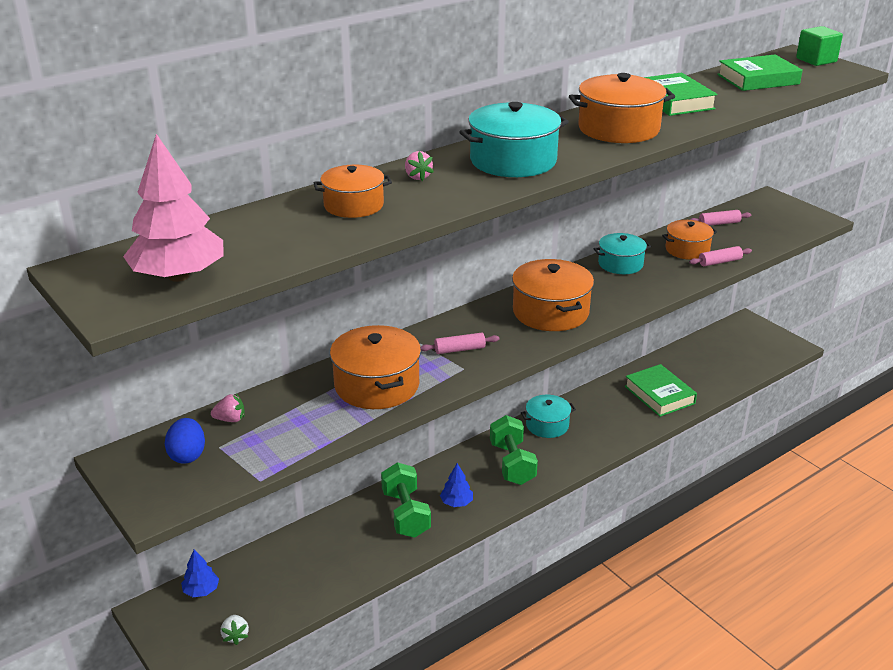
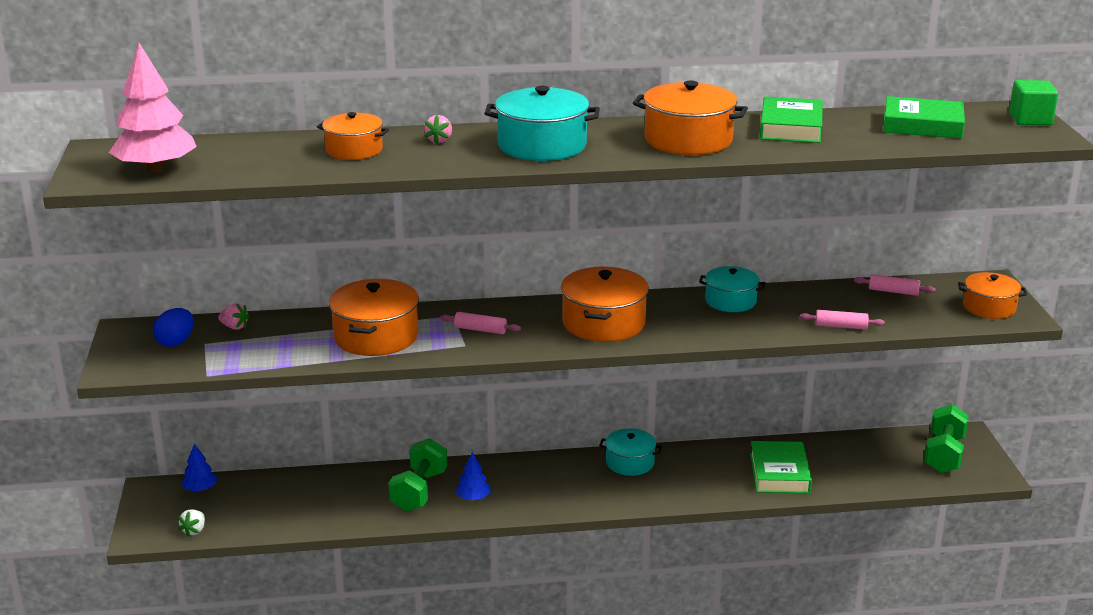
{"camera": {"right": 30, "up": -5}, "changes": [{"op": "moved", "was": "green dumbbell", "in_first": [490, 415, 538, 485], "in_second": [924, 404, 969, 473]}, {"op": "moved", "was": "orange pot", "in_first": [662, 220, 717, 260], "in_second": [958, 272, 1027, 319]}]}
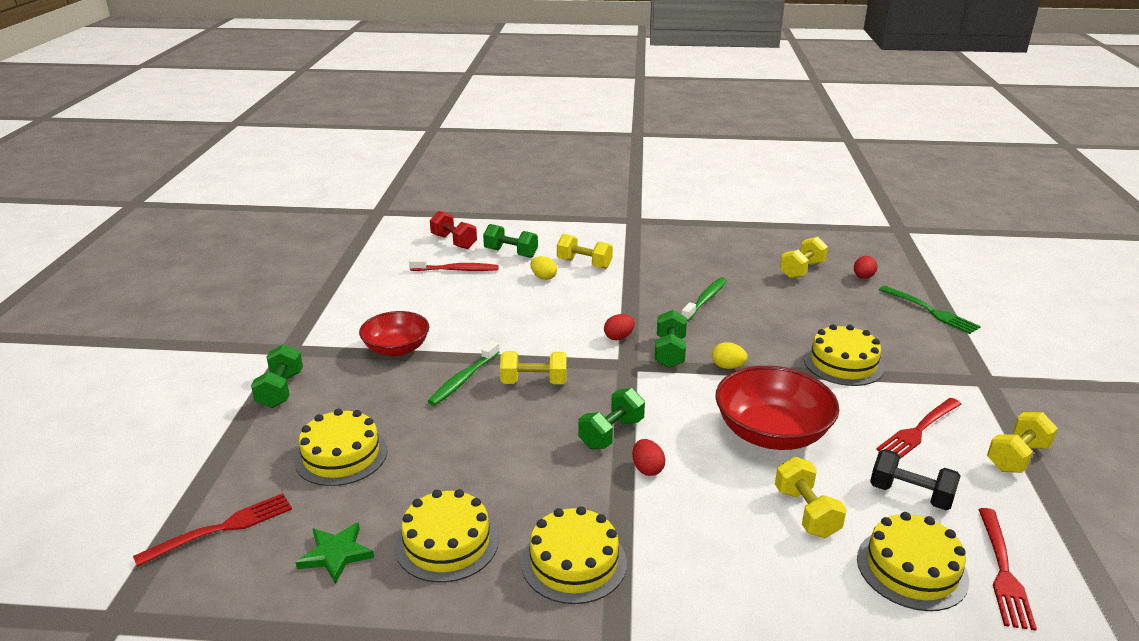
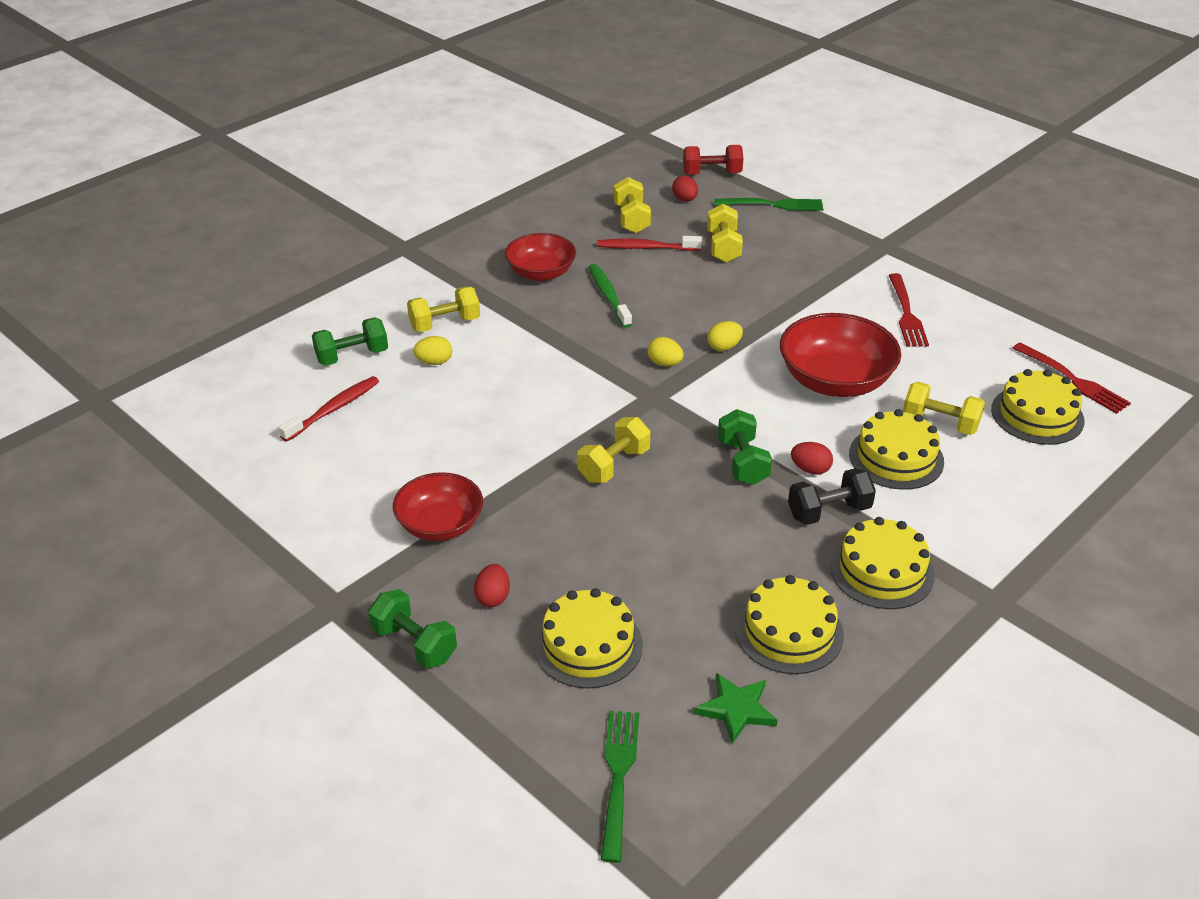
{"camera": {"right": -50, "up": 10}, "changes": [{"op": "recoloured", "was": "red fork", "now": "green fork", "in_first": [133, 493, 292, 567], "in_second": [601, 711, 639, 863]}, {"op": "removed", "was": "green toothbrush", "in_first": [428, 341, 499, 406]}, {"op": "moved", "was": "red dumbbell", "in_first": [430, 211, 477, 249], "in_second": [683, 145, 743, 175]}, {"op": "moved", "was": "red egg", "in_first": [604, 314, 635, 340], "in_second": [474, 564, 510, 607]}, {"op": "replaced", "was": "green dumbbell", "now": "yellow egg", "in_first": [654, 310, 687, 368], "in_second": [647, 337, 683, 367]}, {"op": "moved", "was": "yellow cake", "in_first": [804, 324, 885, 386], "in_second": [849, 409, 944, 490]}, {"op": "moved", "was": "black dumbbell", "in_first": [870, 449, 960, 510], "in_second": [788, 468, 876, 525]}, {"op": "moved", "was": "yellow dumbbell", "in_first": [987, 412, 1058, 473], "in_second": [707, 204, 743, 263]}, {"op": "added", "now": "red bowl", "in_second": [505, 233, 576, 281]}, {"op": "added", "now": "red toothbrush", "in_second": [597, 236, 702, 251]}]}
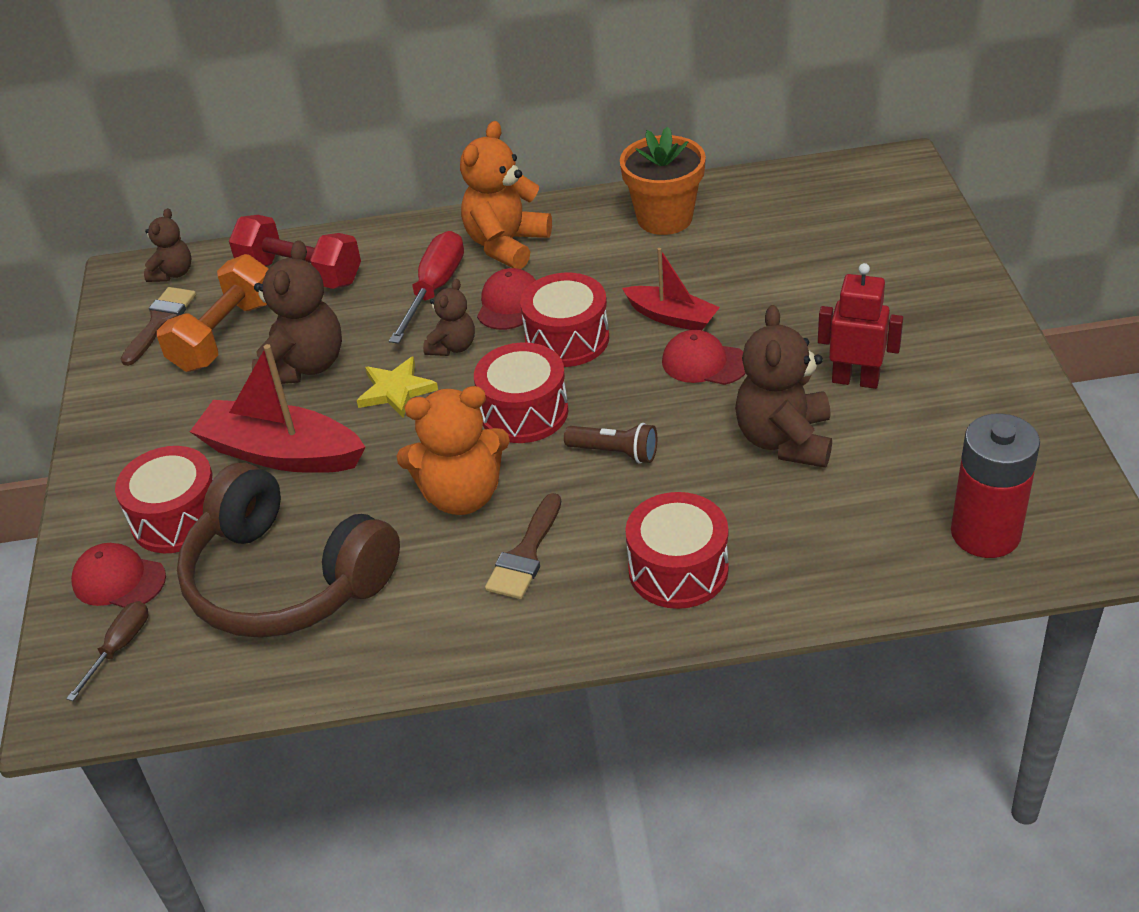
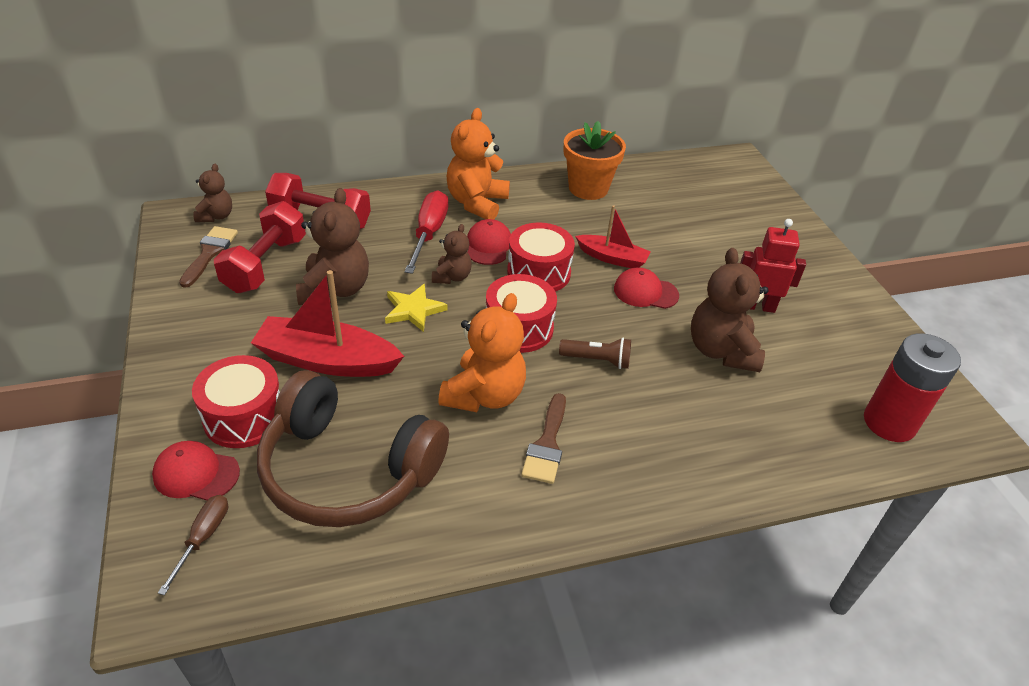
{"camera": {"right": -15, "up": 0}, "changes": [{"op": "recoloured", "was": "orange dumbbell", "now": "red dumbbell", "in_first": [157, 254, 269, 372], "in_second": [213, 201, 306, 293]}, {"op": "turned", "was": "orange teddy bear", "in_first": [397, 386, 510, 515], "in_second": [438, 293, 526, 412], "clockwise": -45}, {"op": "removed", "was": "red drum", "in_first": [625, 492, 729, 609]}]}
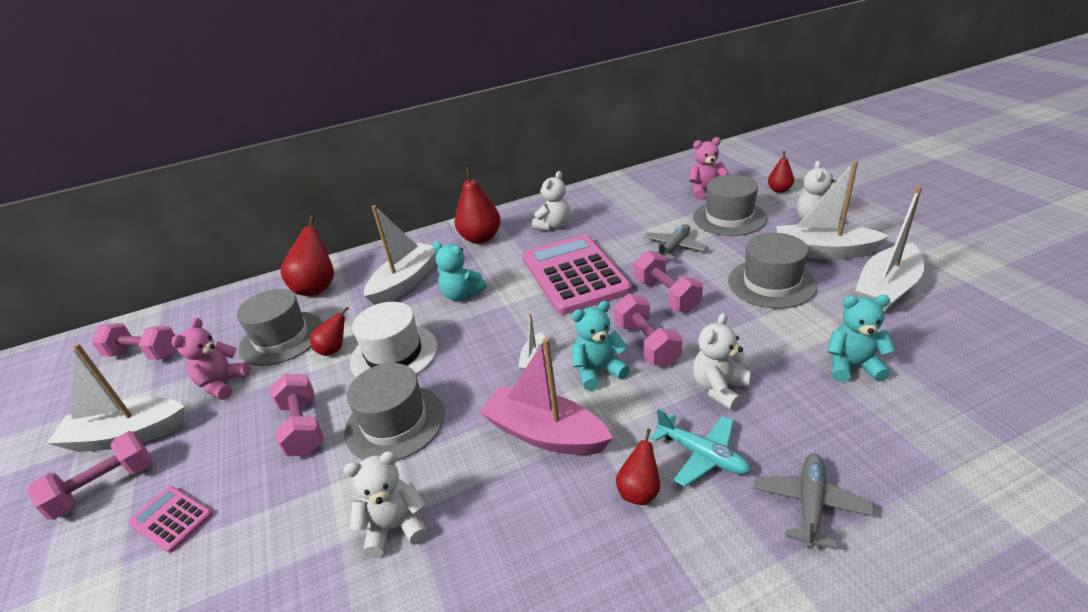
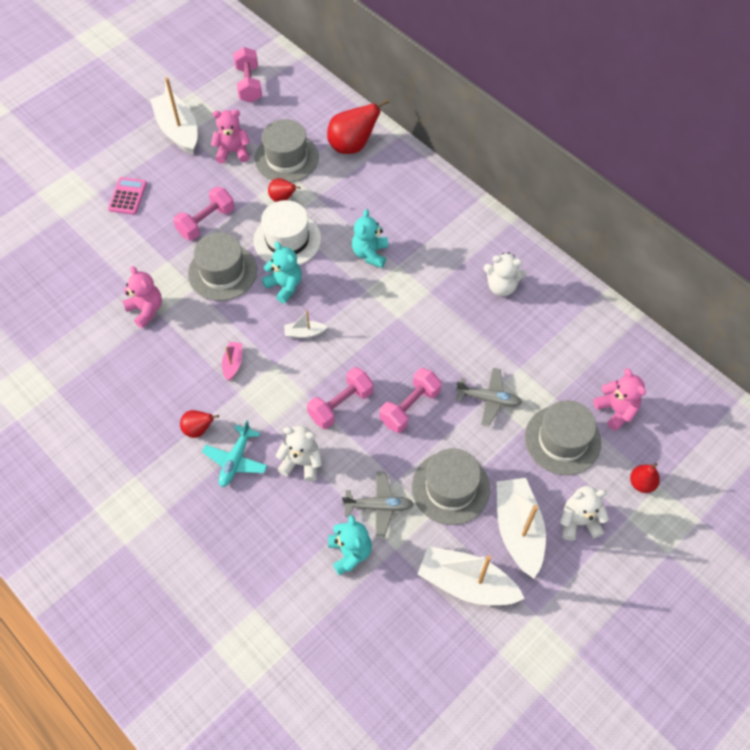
{"camera": {"right": 65, "up": 25}, "changes": [{"op": "removed", "was": "pink dumbbell", "in_first": [27, 431, 152, 520]}, {"op": "recoloured", "was": "white teddy bear", "now": "pink teddy bear", "in_first": [344, 451, 428, 558], "in_second": [123, 266, 162, 328]}, {"op": "removed", "was": "white boat", "in_first": [364, 205, 437, 305]}, {"op": "removed", "was": "red pear", "in_first": [455, 167, 501, 244]}, {"op": "resized", "was": "pink boat", "in_first": [480, 338, 613, 455], "in_second": [222, 342, 242, 381], "ratio": 0.47}, {"op": "removed", "was": "pink calculator", "in_first": [522, 234, 632, 315]}, {"op": "moved", "was": "turquoise teddy bear", "in_first": [572, 301, 630, 391], "in_second": [262, 242, 302, 304]}, {"op": "moved", "was": "grey plane", "in_first": [754, 454, 874, 550], "in_second": [342, 472, 414, 538]}]}
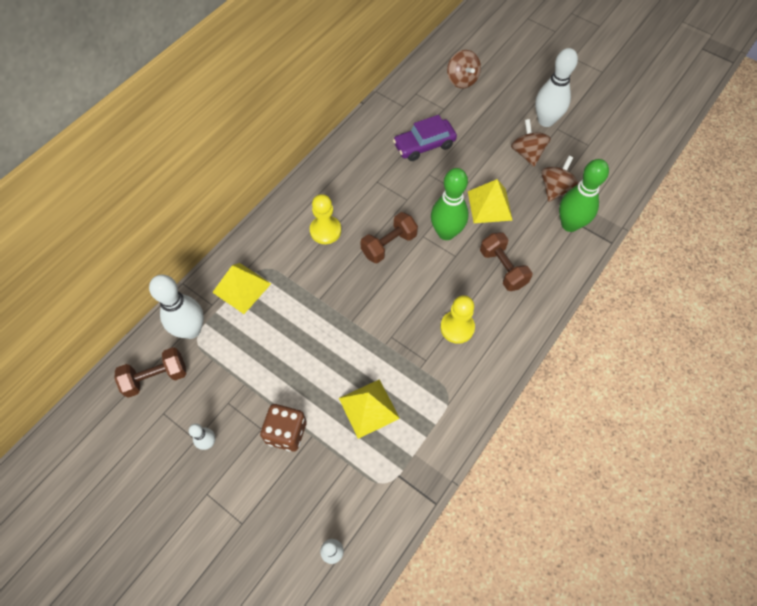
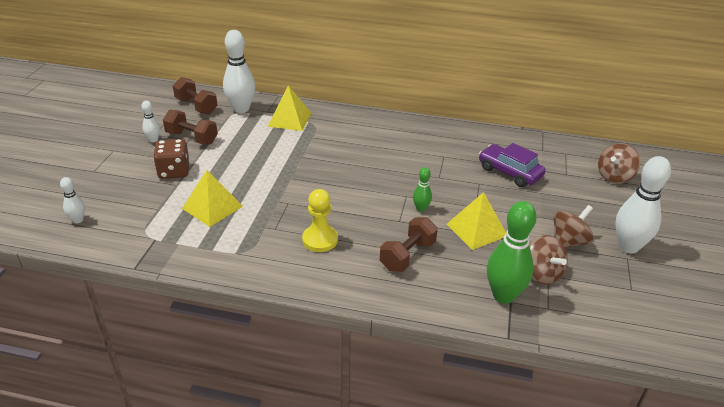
{"camera": {"right": 65, "up": -25}, "changes": [{"op": "removed", "was": "yellow pawn", "in_first": [310, 194, 341, 244]}, {"op": "moved", "was": "brown dumbbell", "in_first": [361, 212, 418, 263], "in_second": [163, 110, 218, 144]}, {"op": "resized", "was": "green bowling pin", "in_first": [431, 168, 469, 240], "in_second": [413, 167, 432, 212], "ratio": 0.5}, {"op": "turned", "was": "brown spinning top", "in_first": [541, 156, 579, 202], "in_second": [529, 235, 568, 285], "clockwise": 60}]}
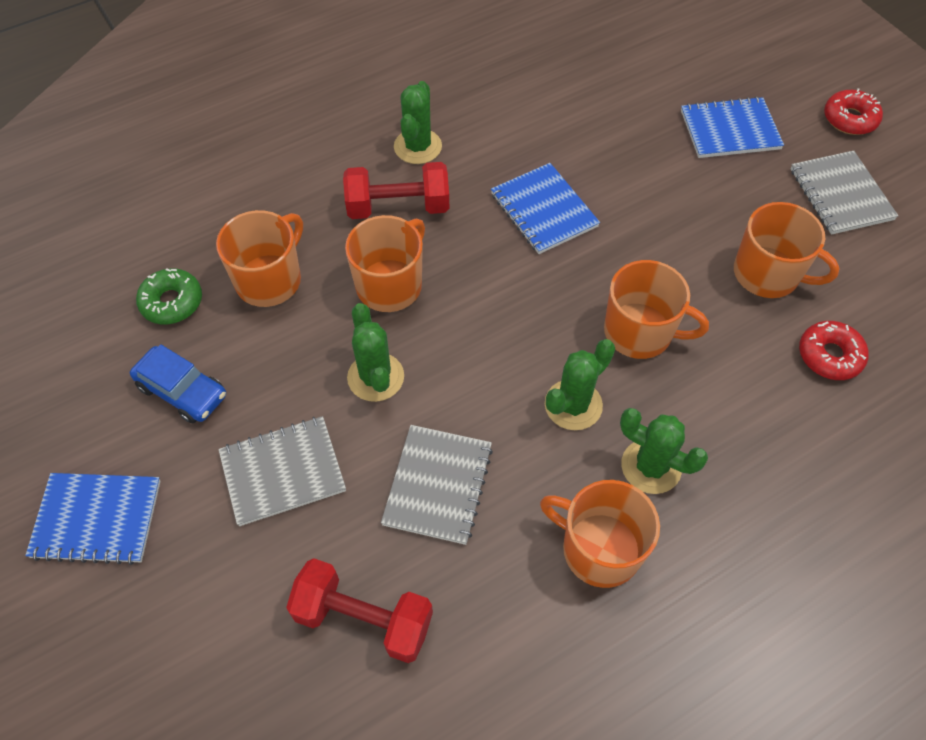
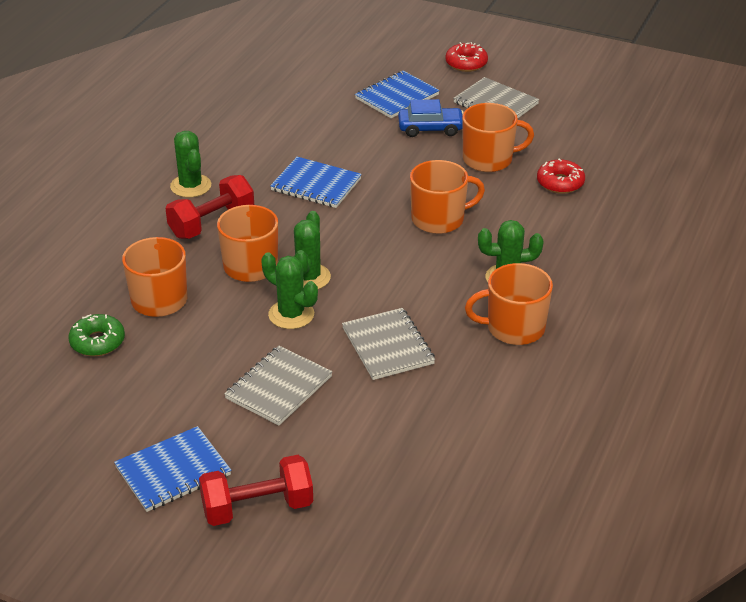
{"camera": {"right": -35, "up": -20}, "changes": [{"op": "moved", "was": "blue car", "in_first": [130, 344, 226, 424], "in_second": [398, 99, 464, 137]}, {"op": "moved", "was": "red dumbbell", "in_first": [286, 558, 433, 663], "in_second": [199, 455, 313, 526]}, {"op": "moved", "was": "green cactus", "in_first": [545, 339, 615, 430], "in_second": [294, 211, 331, 289]}]}
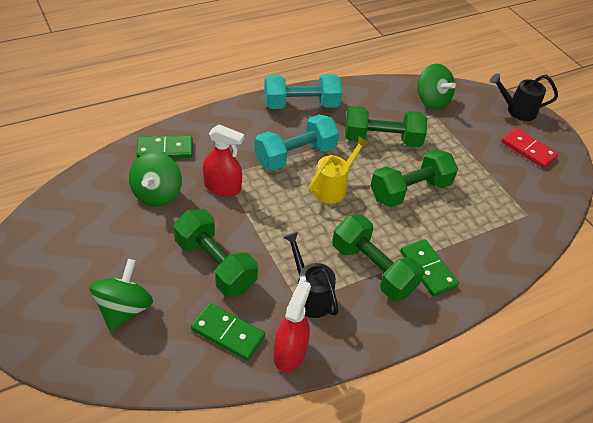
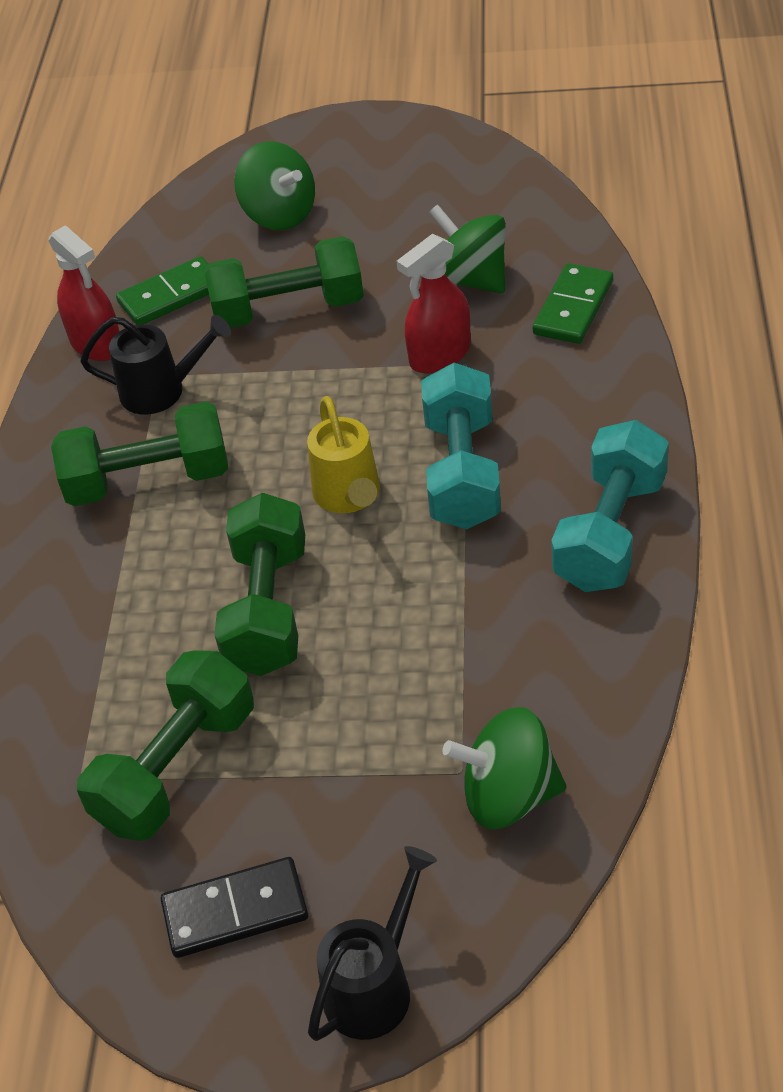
{"camera": {"right": 130, "up": 0}, "changes": [{"op": "moved", "was": "green dumbbell", "in_first": [345, 106, 427, 147], "in_second": [77, 650, 254, 841]}, {"op": "removed", "was": "green domino", "in_first": [400, 239, 459, 296]}, {"op": "recoloured", "was": "red domino", "now": "black domino", "in_first": [501, 128, 558, 168], "in_second": [161, 857, 308, 958]}]}
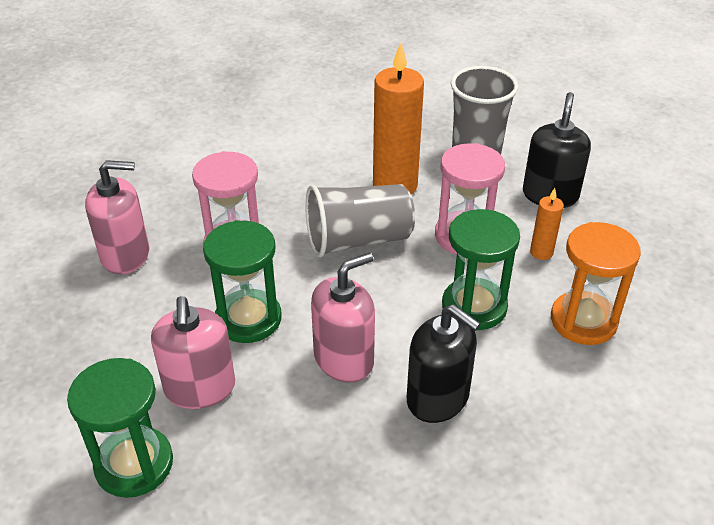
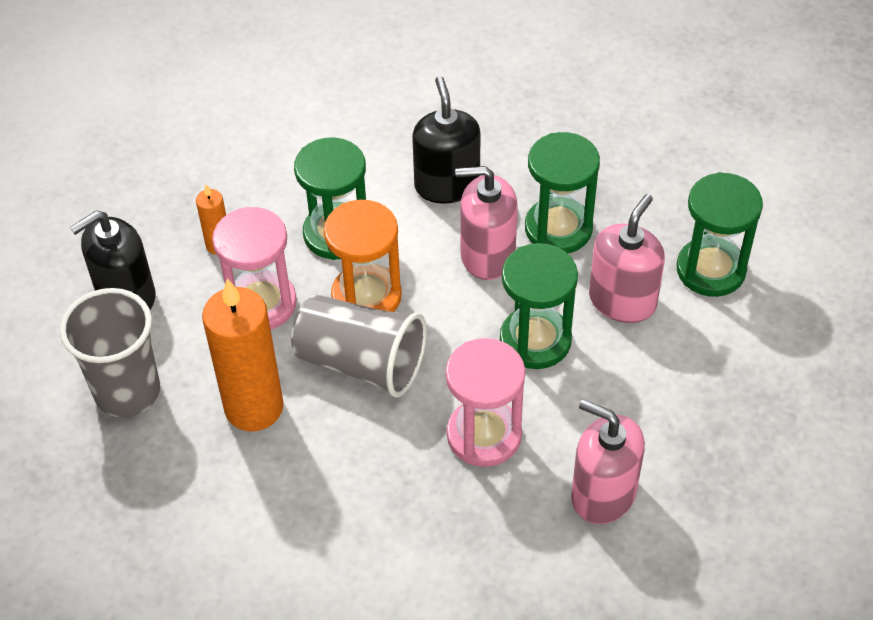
{"camera": {"right": -140, "up": 10}, "changes": [{"op": "moved", "was": "orange hourglass", "in_first": [551, 222, 641, 345], "in_second": [324, 200, 402, 312]}, {"op": "added", "now": "green hourglass", "in_second": [525, 132, 600, 254]}]}
